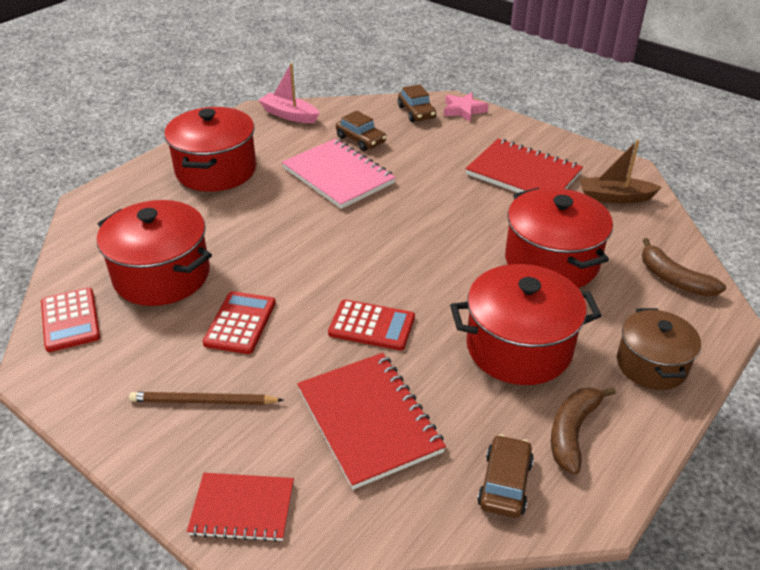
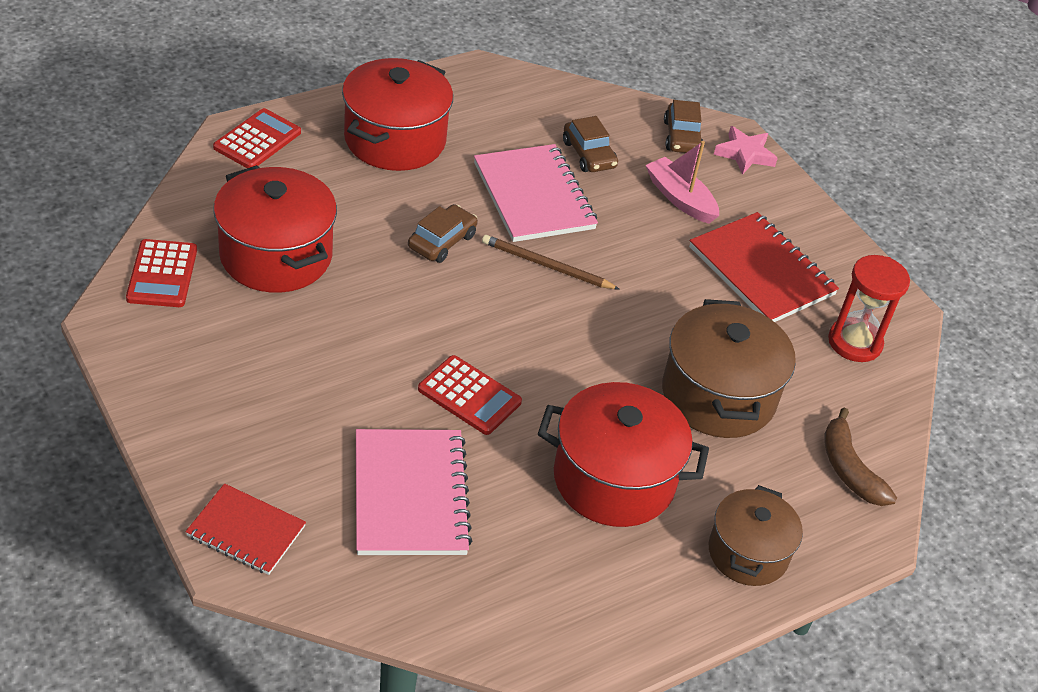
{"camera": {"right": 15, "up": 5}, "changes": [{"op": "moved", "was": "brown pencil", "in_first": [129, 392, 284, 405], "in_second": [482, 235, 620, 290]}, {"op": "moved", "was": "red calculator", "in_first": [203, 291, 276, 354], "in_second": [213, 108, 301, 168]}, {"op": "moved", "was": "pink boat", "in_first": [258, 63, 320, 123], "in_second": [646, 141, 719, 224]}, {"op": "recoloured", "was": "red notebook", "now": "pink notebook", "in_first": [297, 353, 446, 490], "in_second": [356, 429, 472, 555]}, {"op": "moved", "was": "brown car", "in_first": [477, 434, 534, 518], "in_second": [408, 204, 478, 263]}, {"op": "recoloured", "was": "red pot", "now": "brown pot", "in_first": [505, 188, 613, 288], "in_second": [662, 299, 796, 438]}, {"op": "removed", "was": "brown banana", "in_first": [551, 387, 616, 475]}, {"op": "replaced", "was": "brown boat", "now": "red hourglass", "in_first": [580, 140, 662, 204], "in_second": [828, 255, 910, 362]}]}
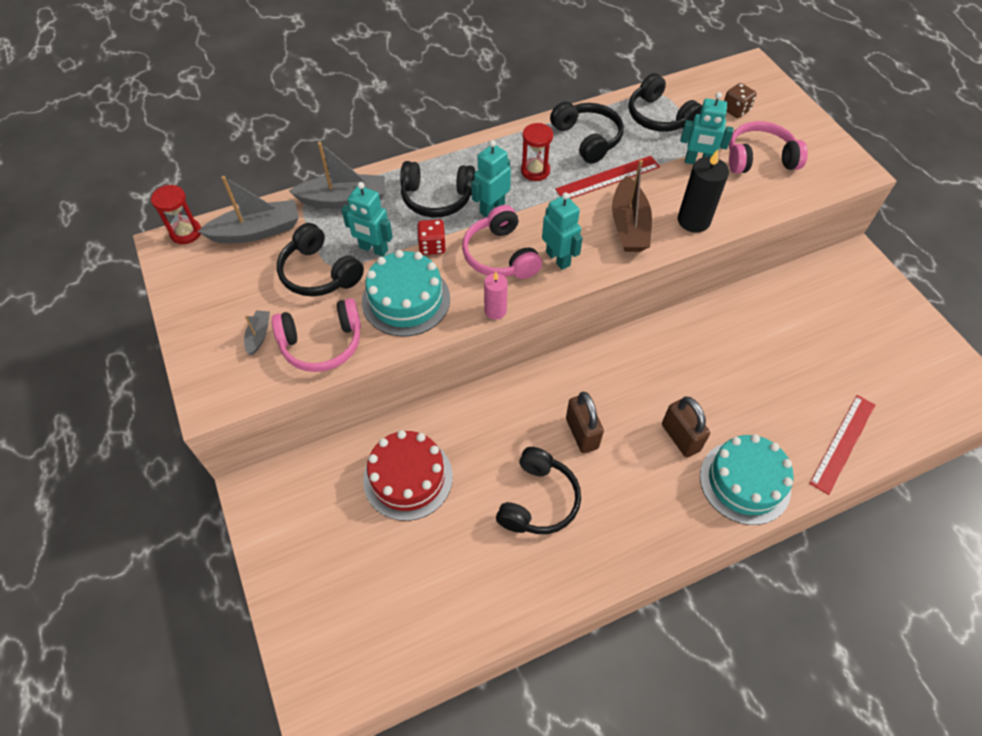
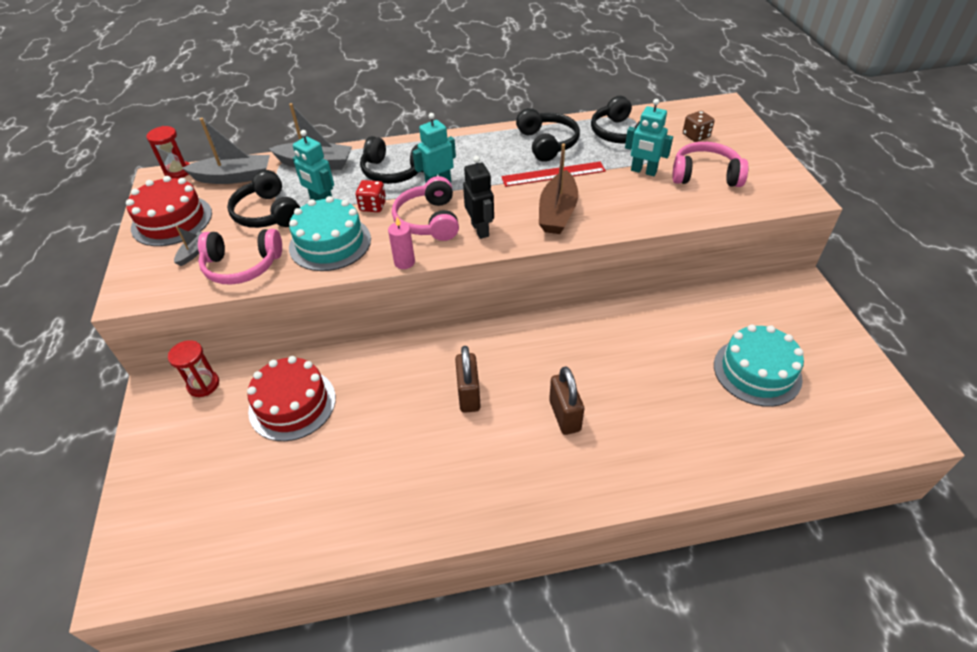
{"camera": {"right": 15, "up": -10}, "changes": [{"op": "removed", "was": "black headphones", "in_first": [496, 447, 581, 534]}, {"op": "moved", "was": "red hourglass", "in_first": [521, 123, 553, 181], "in_second": [168, 340, 219, 397]}, {"op": "recoloured", "was": "turquoise robot", "now": "black robot", "in_first": [542, 192, 583, 270], "in_second": [463, 156, 494, 239]}, {"op": "removed", "was": "black candle", "in_first": [678, 149, 729, 233]}, {"op": "moved", "was": "turquoise cake", "in_first": [700, 434, 794, 525], "in_second": [714, 325, 804, 407]}, {"op": "removed", "was": "red ruler", "in_first": [809, 395, 875, 495]}, {"op": "added", "now": "red cake", "in_second": [126, 176, 212, 246]}]}
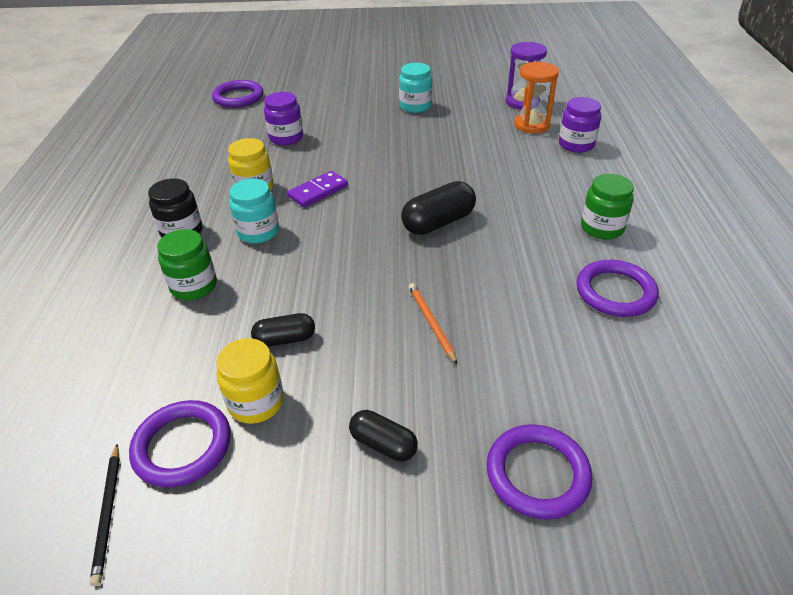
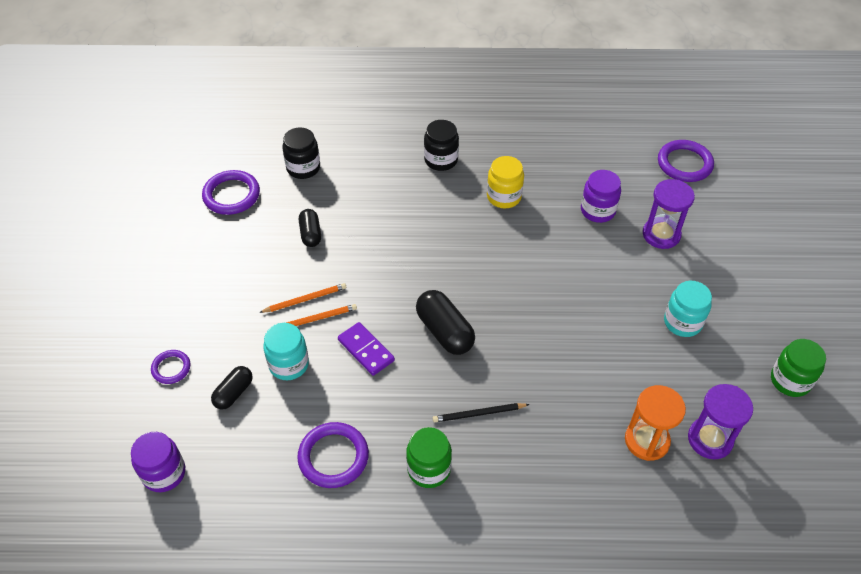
{"camera": {"right": 90, "up": 10}, "changes": [{"op": "moved", "was": "black pencil", "in_first": [90, 444, 120, 586], "in_second": [433, 403, 530, 423]}, {"op": "moved", "was": "green jar", "in_first": [157, 229, 217, 300], "in_second": [771, 339, 826, 397]}, {"op": "removed", "was": "yellow jar", "in_first": [216, 338, 284, 424]}, {"op": "moved", "was": "turquoise jar", "in_first": [229, 179, 279, 244], "in_second": [263, 323, 309, 380]}, {"op": "moved", "was": "purple domino", "in_first": [287, 171, 348, 207], "in_second": [338, 322, 395, 376]}, {"op": "moved", "was": "black capsule", "in_first": [349, 410, 418, 462], "in_second": [211, 366, 253, 409]}, {"op": "resized", "was": "purple ring", "in_first": [487, 424, 592, 520], "in_second": [151, 350, 190, 384], "ratio": 0.59}, {"op": "moved", "was": "purple jar", "in_first": [559, 97, 601, 153], "in_second": [131, 432, 185, 492]}, {"op": "added", "now": "orange pencil", "in_second": [259, 283, 346, 313]}, {"op": "added", "now": "black jar", "in_second": [282, 127, 320, 179]}, {"op": "added", "now": "purple hourglass", "in_second": [643, 179, 695, 249]}]}
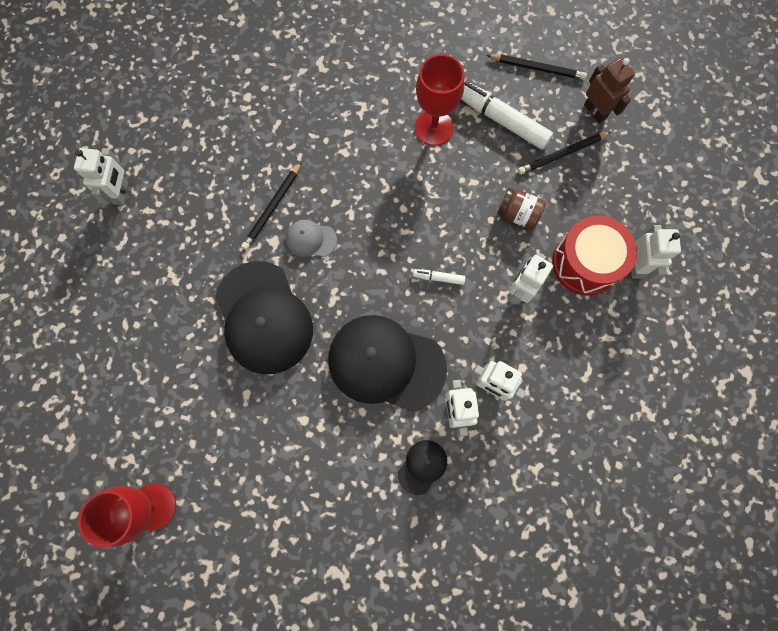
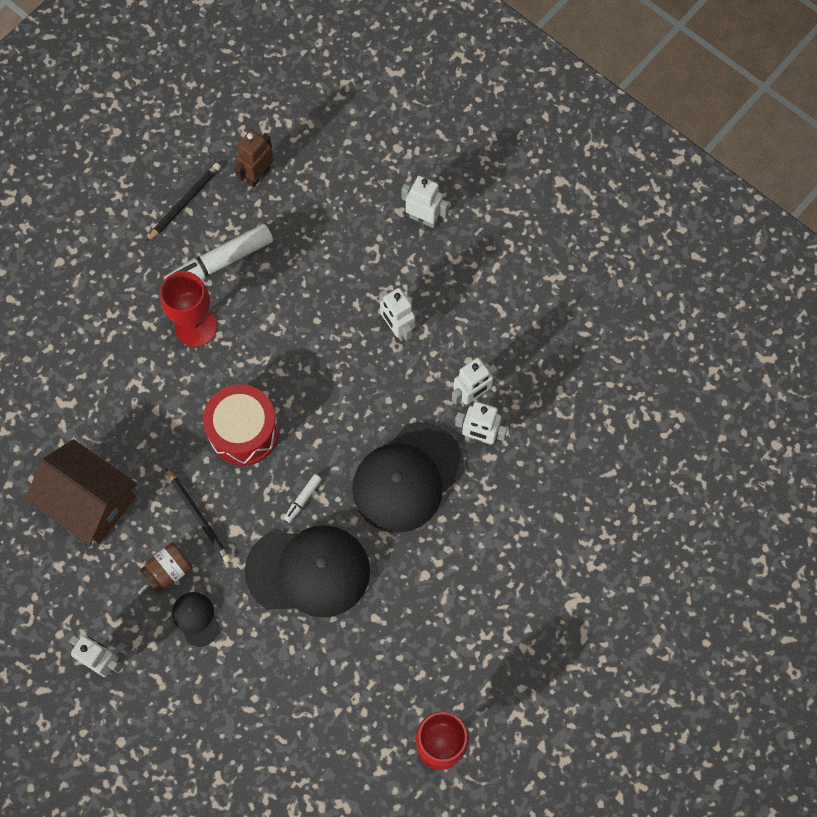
{"camera": {"right": -65, "up": -5}, "changes": [{"op": "removed", "was": "grey cap", "in_first": [286, 220, 337, 257]}, {"op": "moved", "was": "black cap", "in_first": [398, 440, 447, 495], "in_second": [172, 592, 220, 647]}, {"op": "moved", "was": "white marker", "in_first": [413, 269, 465, 285], "in_second": [284, 474, 322, 523]}, {"op": "moved", "was": "brown jar", "in_first": [497, 188, 546, 230], "in_second": [140, 543, 192, 593]}, {"op": "removed", "was": "black pencil", "in_first": [518, 132, 611, 175]}, {"op": "moved", "was": "red drum", "in_first": [552, 215, 637, 295], "in_second": [203, 384, 279, 466]}, {"op": "turned", "was": "brown robot", "in_first": [584, 58, 635, 123], "in_second": [234, 130, 274, 187], "clockwise": -45}, {"op": "added", "now": "brown house", "in_second": [25, 439, 137, 545]}]}
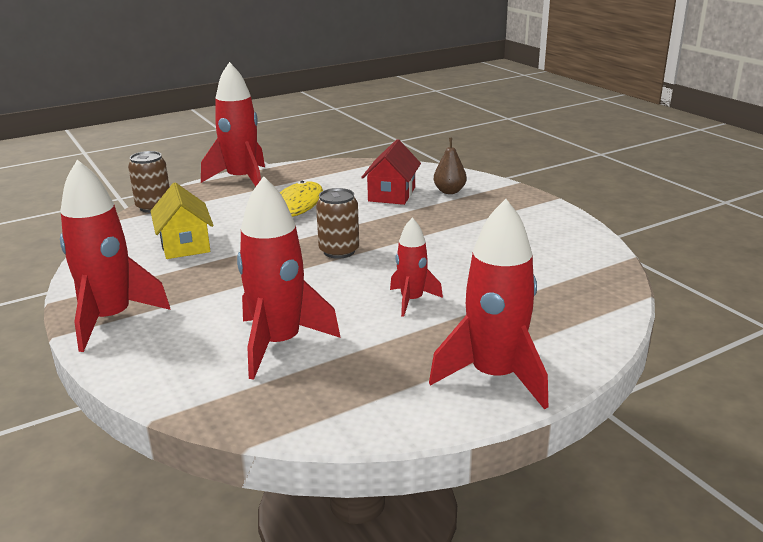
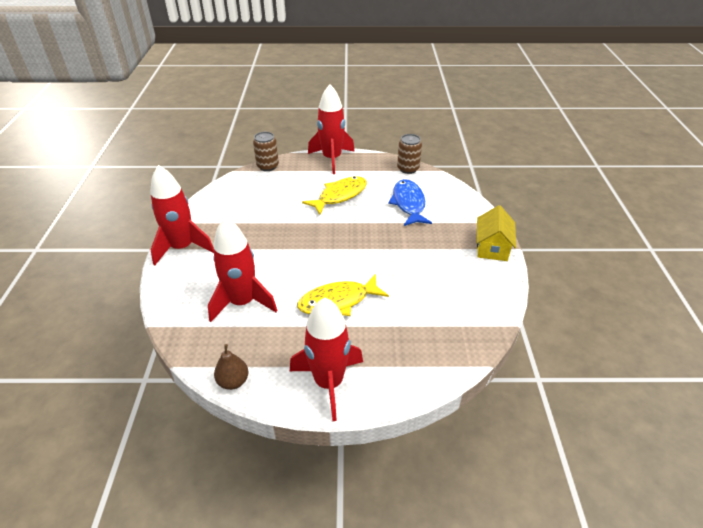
{"camera": {"right": 30, "up": 15}, "changes": [{"op": "moved", "was": "yellow house", "in_first": [150, 182, 214, 259], "in_second": [476, 205, 516, 261]}, {"op": "moved", "was": "brown can", "in_first": [316, 188, 359, 259], "in_second": [397, 134, 422, 174]}, {"op": "replaced", "was": "red house", "now": "blue fish", "in_first": [361, 139, 421, 205], "in_second": [388, 179, 432, 226]}, {"op": "replaced", "was": "red rocket", "now": "yellow fish", "in_first": [390, 217, 443, 317], "in_second": [297, 274, 389, 316]}, {"op": "moved", "was": "brown pear", "in_first": [434, 138, 467, 194], "in_second": [214, 344, 249, 390]}]}
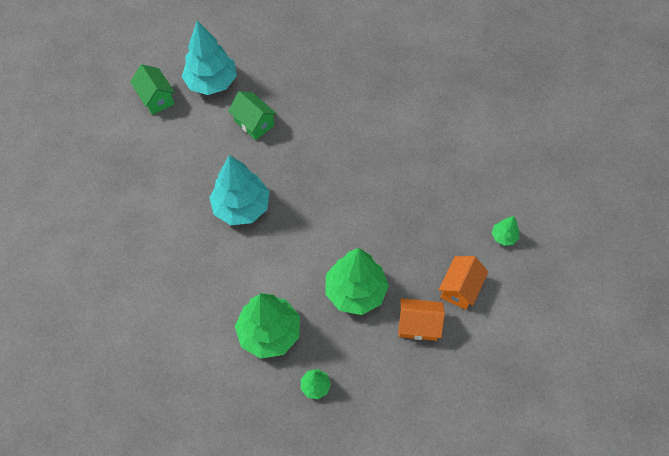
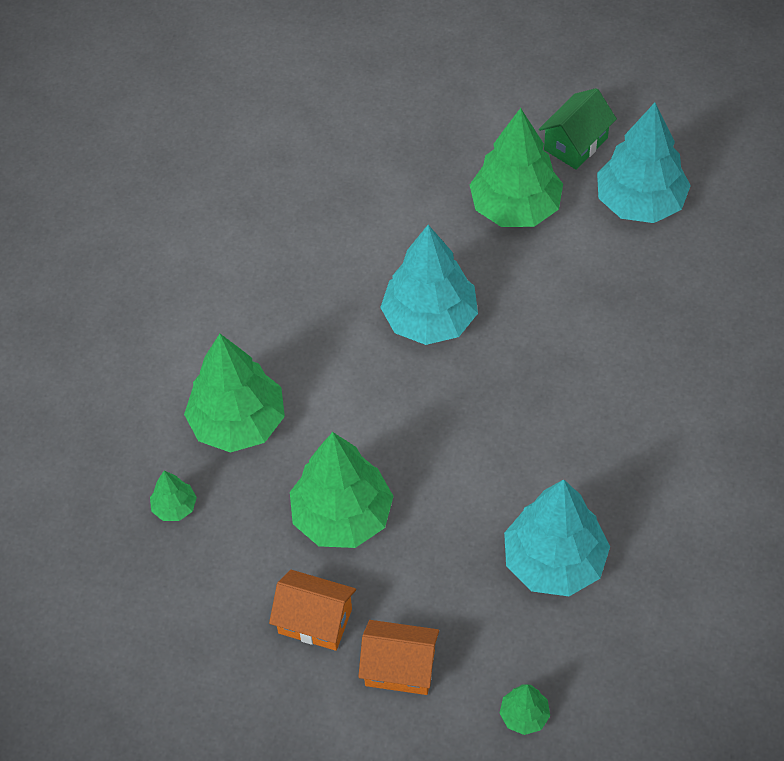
{"camera": {"right": 75, "up": -5}, "changes": [{"op": "removed", "was": "green house", "in_first": [228, 91, 277, 140]}, {"op": "turned", "was": "orange house", "in_first": [398, 298, 445, 341], "in_second": [269, 570, 356, 651], "clockwise": -60}, {"op": "added", "now": "green tree", "in_second": [470, 108, 563, 227]}, {"op": "added", "now": "turquoise tree", "in_second": [504, 479, 610, 596]}]}
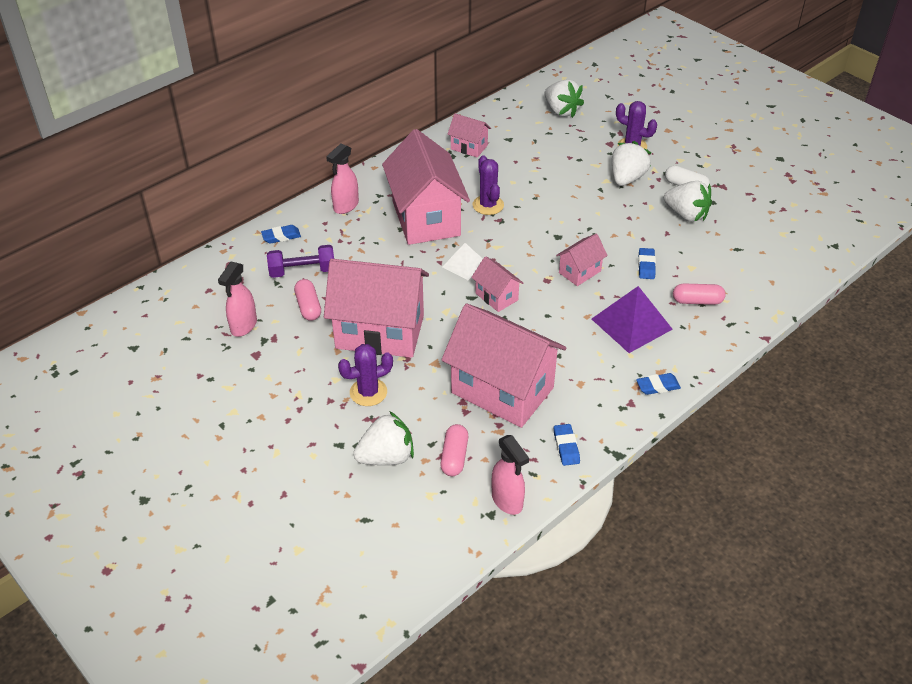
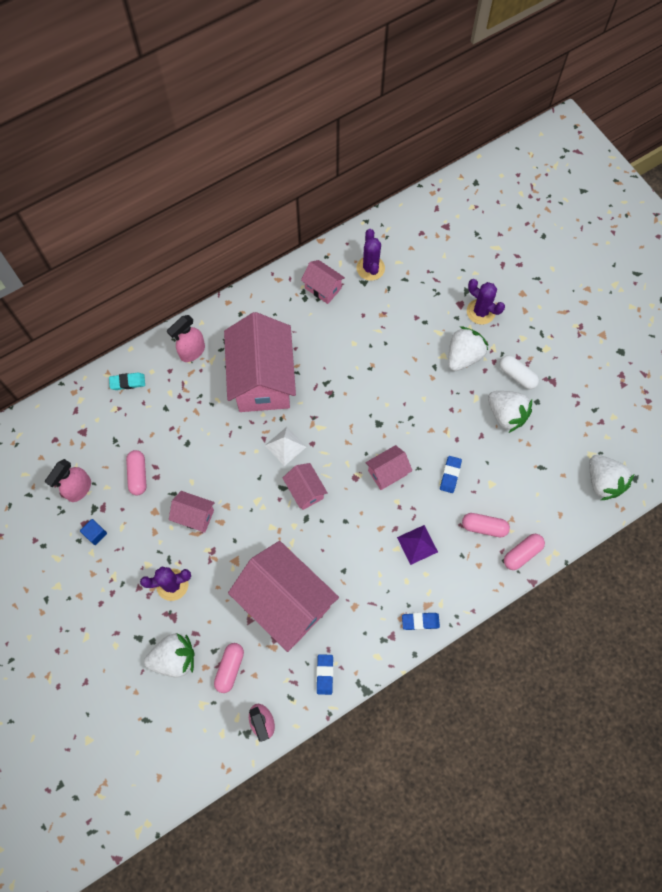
{"camera": {"right": 10, "up": 25}, "changes": [{"op": "recoloured", "was": "blue eraser", "now": "turquoise eraser", "in_first": [261, 225, 301, 244], "in_second": [109, 373, 145, 390]}, {"op": "removed", "was": "purple dumbbell", "in_first": [267, 245, 334, 278]}, {"op": "resized", "was": "pink house", "in_first": [324, 259, 429, 358], "in_second": [169, 491, 215, 533], "ratio": 0.46}, {"op": "moved", "was": "purple cactus", "in_first": [473, 155, 504, 215], "in_second": [357, 229, 385, 281]}, {"op": "moved", "was": "white strawberry", "in_first": [544, 79, 584, 118], "in_second": [589, 455, 634, 500]}, {"op": "resized", "was": "purple pyramid", "in_first": [592, 286, 673, 353], "in_second": [397, 525, 438, 565], "ratio": 0.6}, {"op": "added", "now": "blue cube", "in_second": [80, 519, 107, 545]}, {"op": "added", "now": "pink capsule", "in_second": [504, 534, 545, 570]}]}
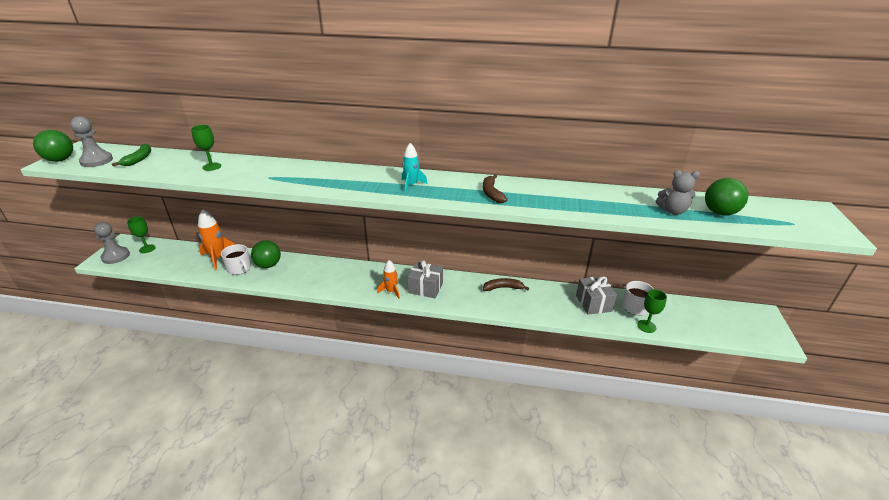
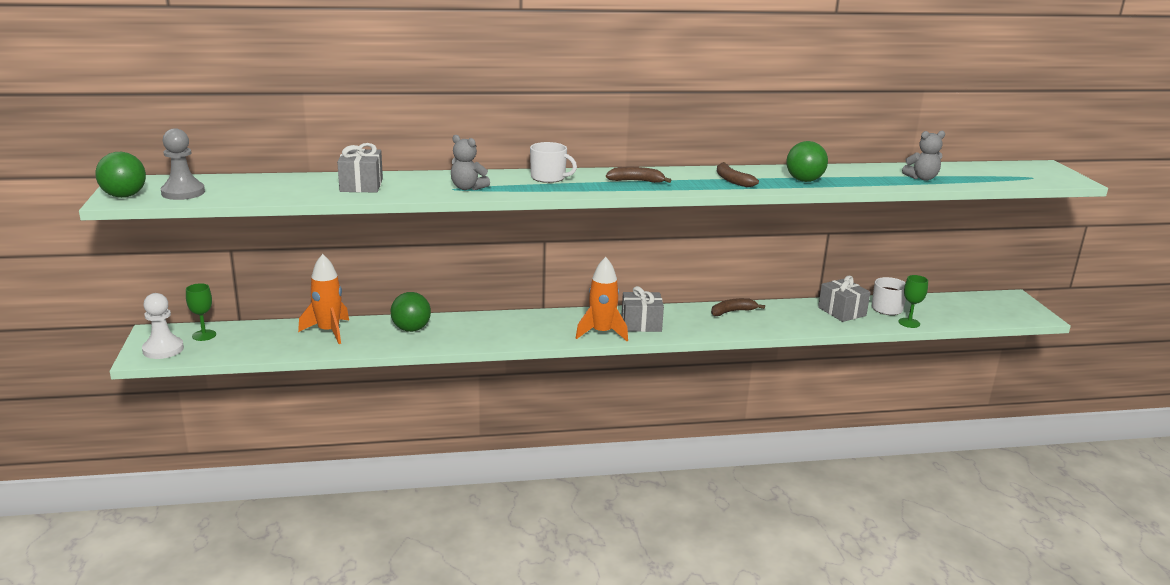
{"camera": {"right": -20, "up": -10}, "changes": [{"op": "recoloured", "was": "grey pawn", "now": "white pawn", "in_first": [94, 222, 130, 264], "in_second": [142, 293, 184, 359]}, {"op": "removed", "was": "green banana", "in_first": [112, 144, 151, 166]}, {"op": "replaced", "was": "green goblet", "now": "grey gift", "in_first": [191, 125, 221, 171], "in_second": [337, 143, 383, 192]}, {"op": "moved", "was": "white mug", "in_first": [221, 244, 251, 275], "in_second": [530, 142, 577, 183]}, {"op": "resized", "was": "orange rocket", "in_first": [377, 260, 400, 299], "in_second": [576, 257, 628, 341], "ratio": 1.57}, {"op": "replaced", "was": "turquoise rocket", "now": "brown banana", "in_first": [402, 143, 428, 193], "in_second": [606, 167, 672, 183]}, {"op": "moved", "was": "green ball", "in_first": [705, 178, 748, 216], "in_second": [786, 141, 828, 182]}, {"op": "added", "now": "grey teddy bear", "in_second": [451, 135, 490, 190]}]}
